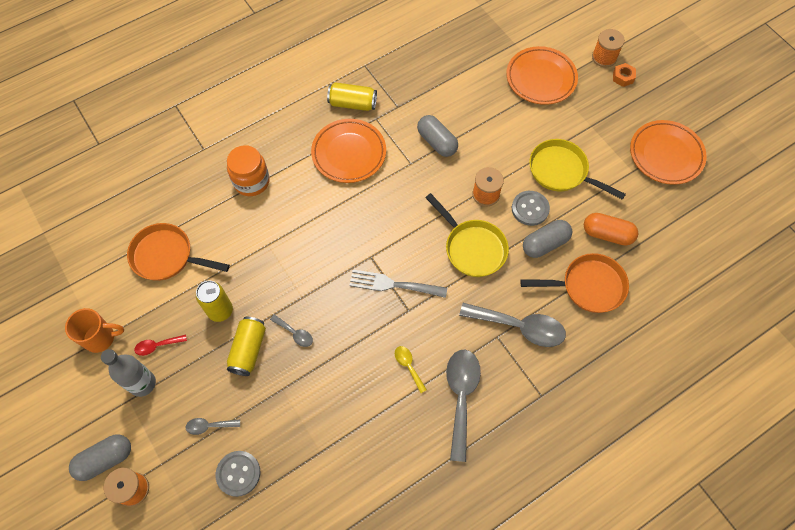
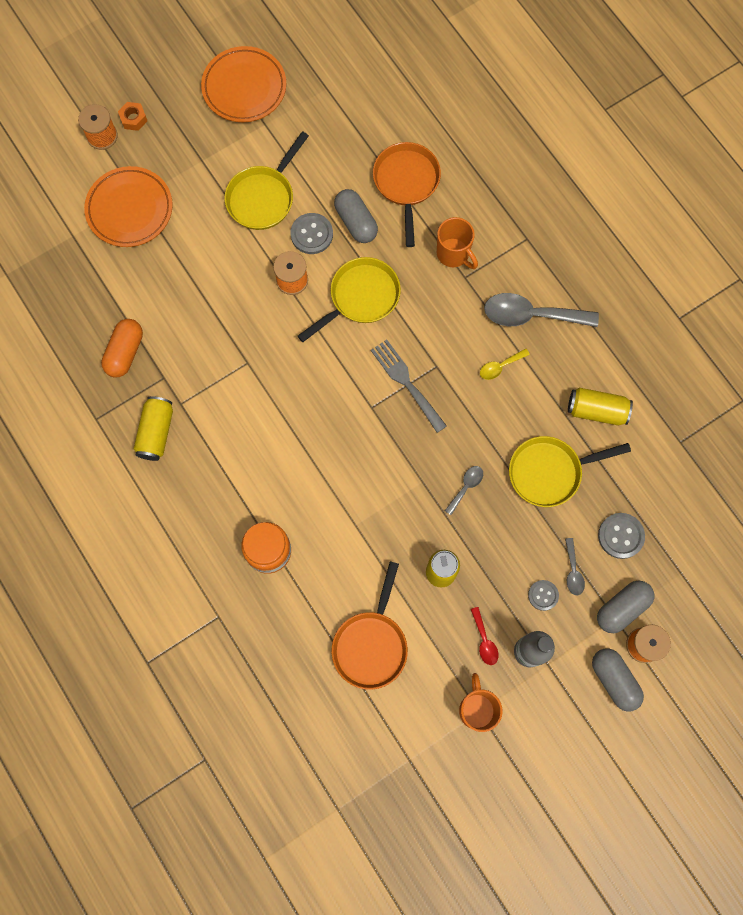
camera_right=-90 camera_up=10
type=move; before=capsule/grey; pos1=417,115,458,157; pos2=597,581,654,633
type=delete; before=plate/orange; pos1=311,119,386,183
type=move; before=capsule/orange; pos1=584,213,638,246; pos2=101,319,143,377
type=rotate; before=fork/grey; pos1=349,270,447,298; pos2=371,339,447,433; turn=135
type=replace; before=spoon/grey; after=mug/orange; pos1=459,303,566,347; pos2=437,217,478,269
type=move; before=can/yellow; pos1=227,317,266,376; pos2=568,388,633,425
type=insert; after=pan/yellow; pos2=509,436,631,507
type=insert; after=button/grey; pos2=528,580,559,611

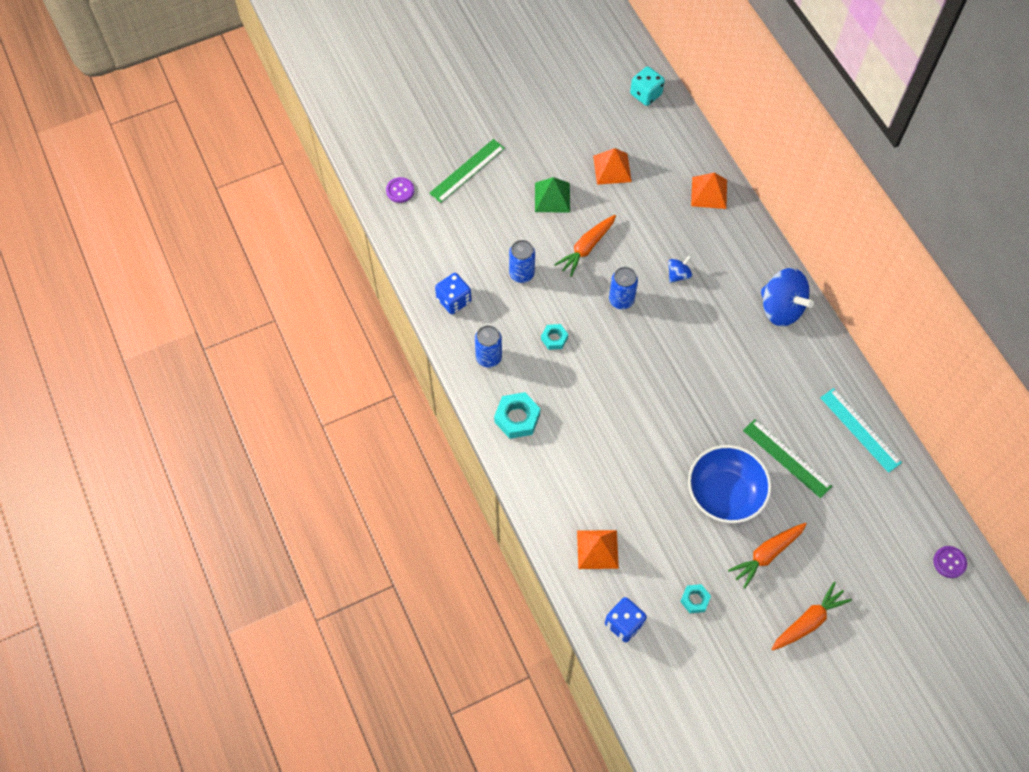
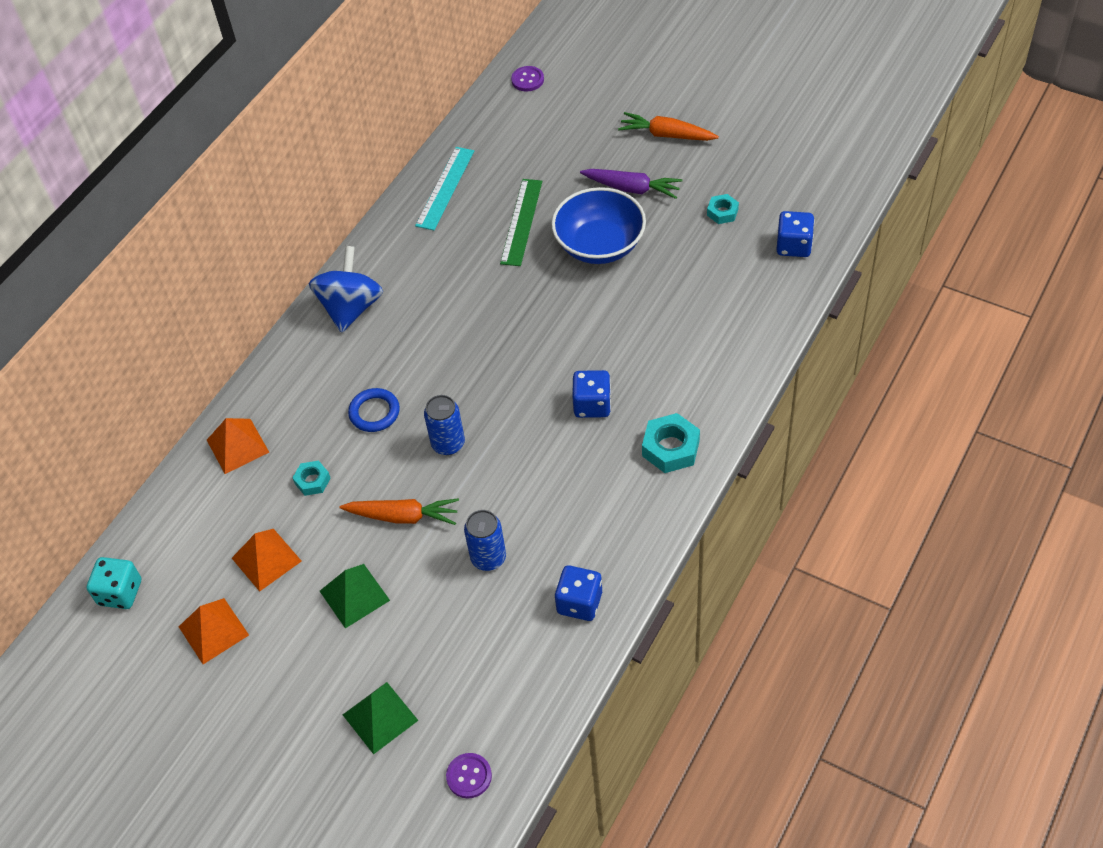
camera_right=-120 camera_up=-10
type=replace; before=ruler/green; after=pyramid/green; pos1=429,139,505,203; pos2=343,682,419,754
type=replace; before=spinning top/blue; after=ring/blue; pos1=668,255,692,283; pos2=348,388,400,432
type=move; before=nut/turquoise; pos1=541,324,568,350; pos2=293,461,331,496
type=delete; before=can/blue; pos1=475,325,502,368
type=recolor; before=carrot/orange; after=carrot/purple; pos1=728,523,807,589; pos2=580,169,682,199
type=move; before=pyramid/orange; pos1=577,530,619,569; pos2=179,598,249,664
type=insert; after=dice/blue; pos2=572,370,611,418

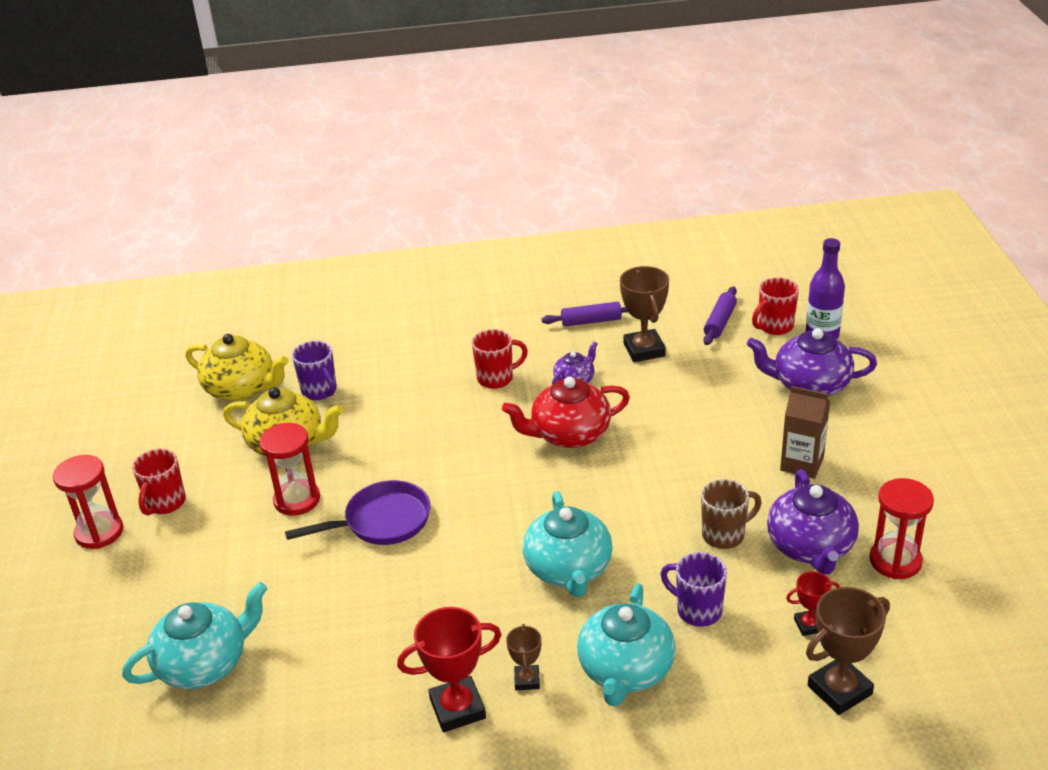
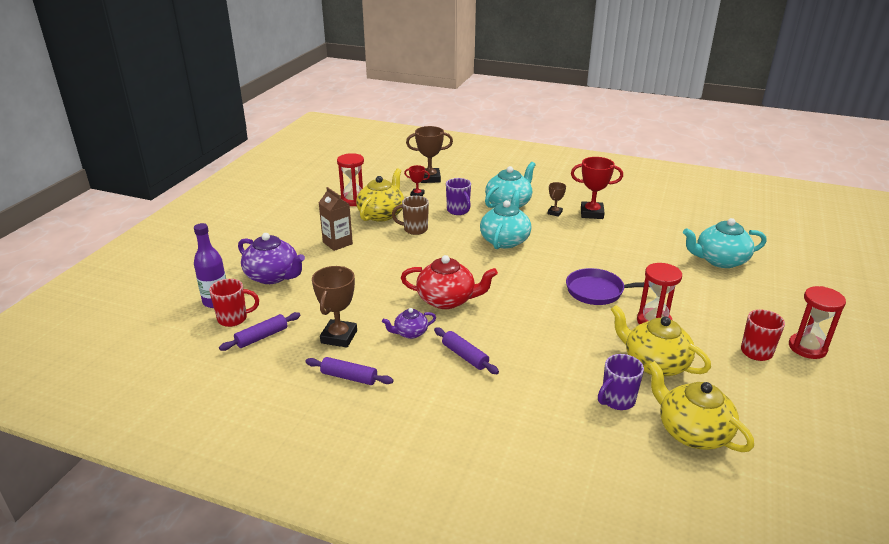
camera_right=-155 camera_up=-5
type=replace; before=mug/red; after=rolling pin/purple; pos1=472,329,528,389; pos2=434,327,499,374
type=rotate; before=mug/purple; pos1=292,341,337,400; pos2=598,354,644,410; turn=-120
type=recolor; before=teapot/purple; after=teapot/yellow; pos1=767,469,859,574; pos2=356,168,404,222

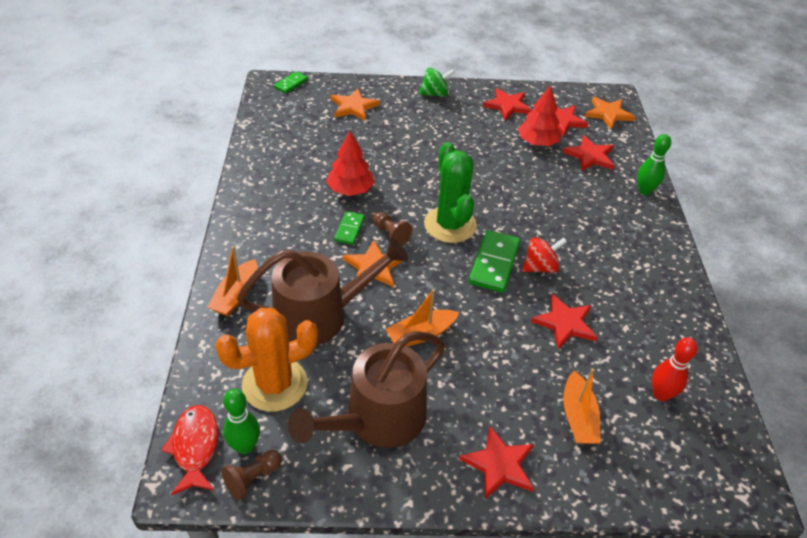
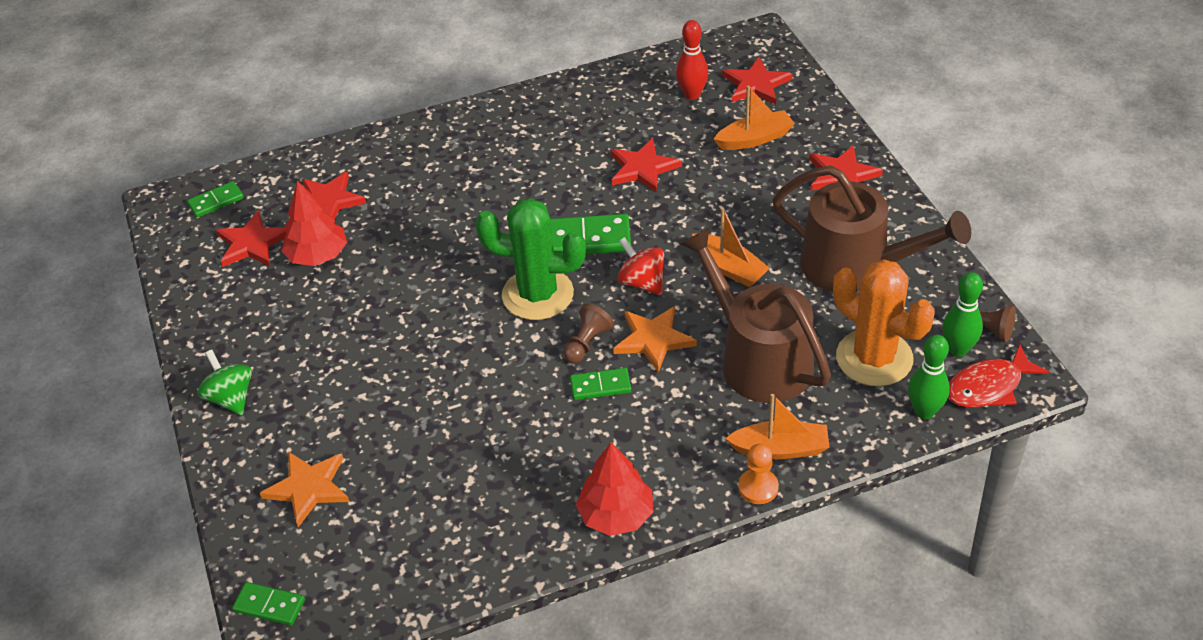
camera_right=-105 camera_up=0
type=move; before=star/red; pos1=483,88,532,121; pos2=722,57,792,105
type=replace; before=star/orange; after=domino/green; pos1=585,97,635,129; pos2=187,181,244,218
type=move; before=tree/red; pos1=326,131,374,196; pos2=576,442,654,536
type=move; before=bowling pin/green; pos1=637,134,671,195; pos2=908,335,950,419
type=rotate; before=cactus/green; pos1=424,142,477,243; pos2=475,198,586,320; turn=45
type=move; before=spinning top/red; pos1=522,237,567,273; pos2=618,237,664,295
type=insert; after=pawn/orange; pos2=738,444,779,504

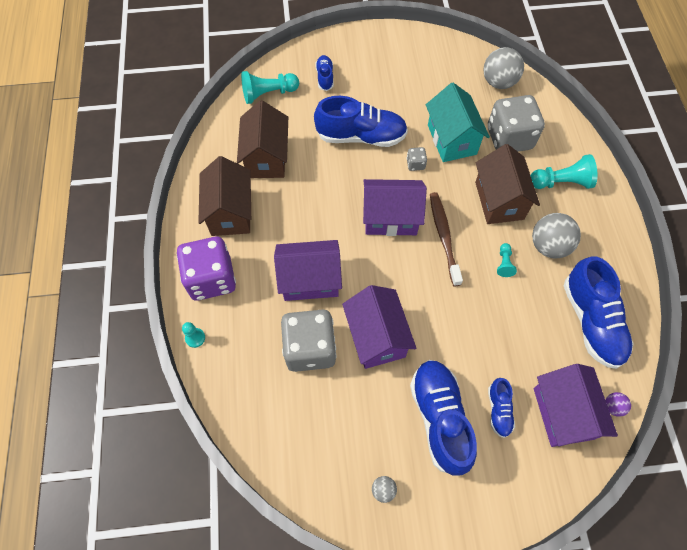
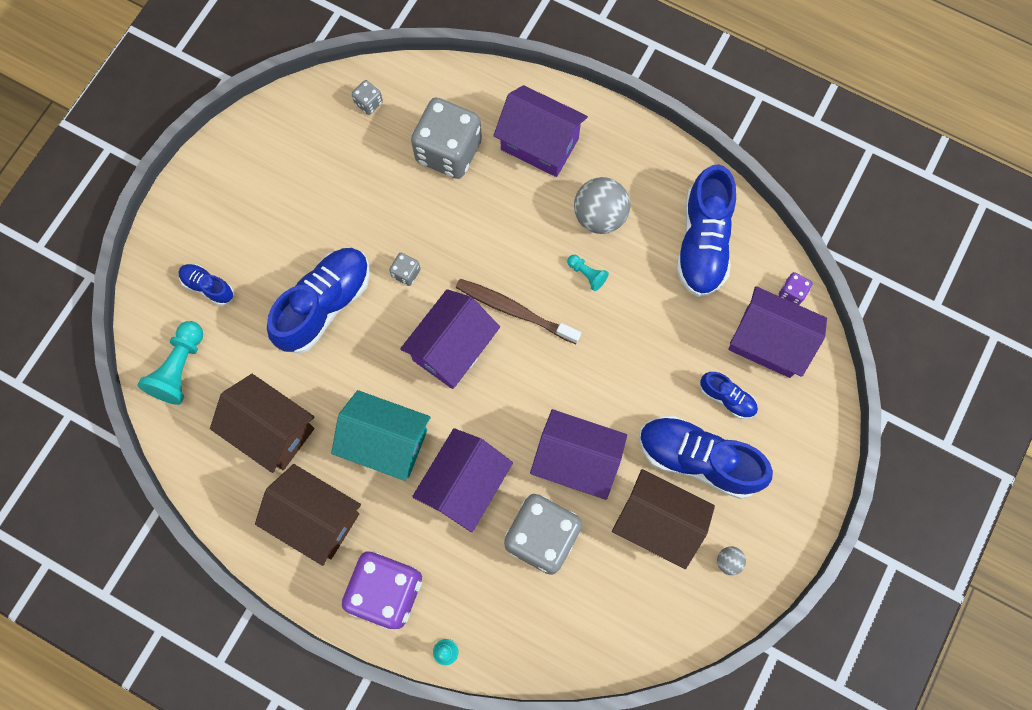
camera_right=-55 camera_up=10
type=replace; before=ball/grey; after=dice/grey; pos1=483,47,524,89; pos2=352,80,383,115
type=move; before=house/turquoise; pos1=426,83,490,162; pos2=331,390,431,481
type=move; before=house/brown; pos1=475,144,540,224; pos2=612,469,715,569
type=replace; before=pawn/turquoise; after=house/purple; pos1=530,154,598,189; pos2=493,85,588,177
type=rotate; before=shoe/blue; pos1=564,257,633,369; pos2=676,164,736,297; turn=75
type=replace; before=ball/purple; after=dice/purple; pos1=606,392,631,417; pos2=779,272,812,305

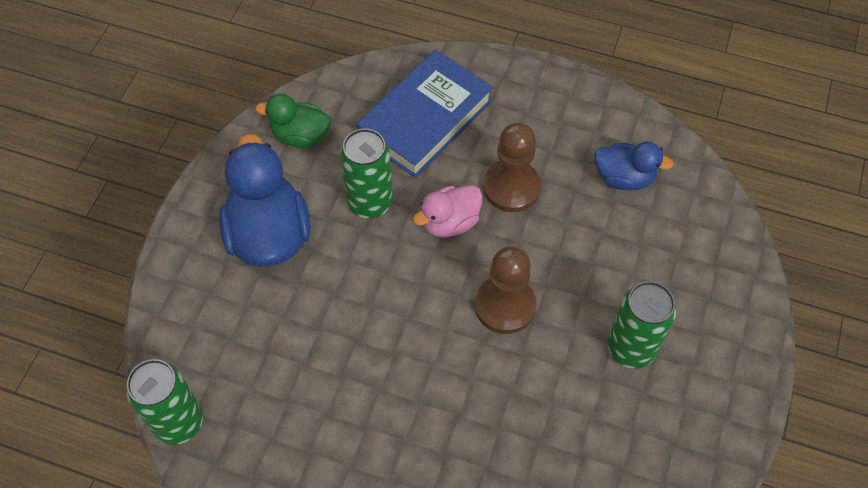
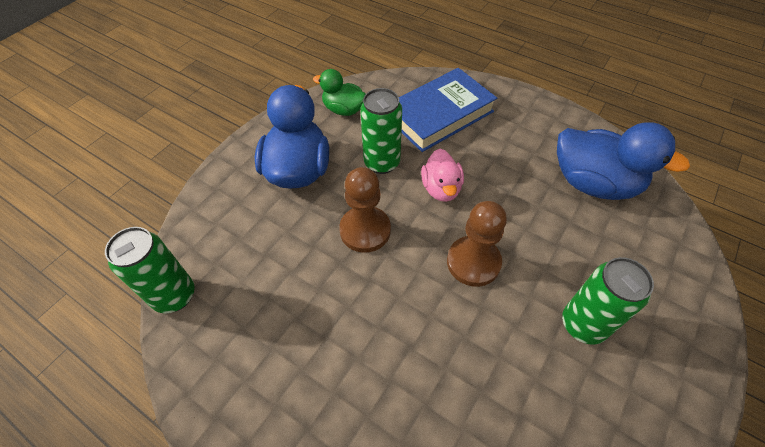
camera_right=15 camera_up=-5
type=move; before=pawn/brown; pos1=483,123,541,212; pos2=339,167,391,253
type=resize; before=duck/blue; pos1=594,142,674,190; pos2=557,122,690,200; scale=1.73
type=rotate; before=duck/pink; pos1=413,185,483,238; pos2=421,149,464,202; turn=-75

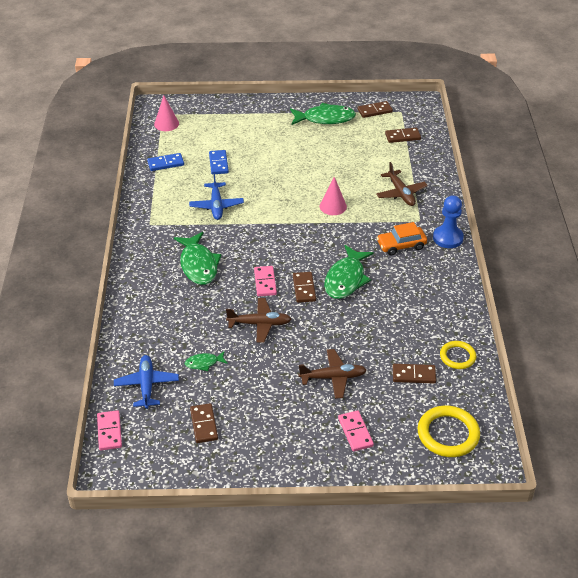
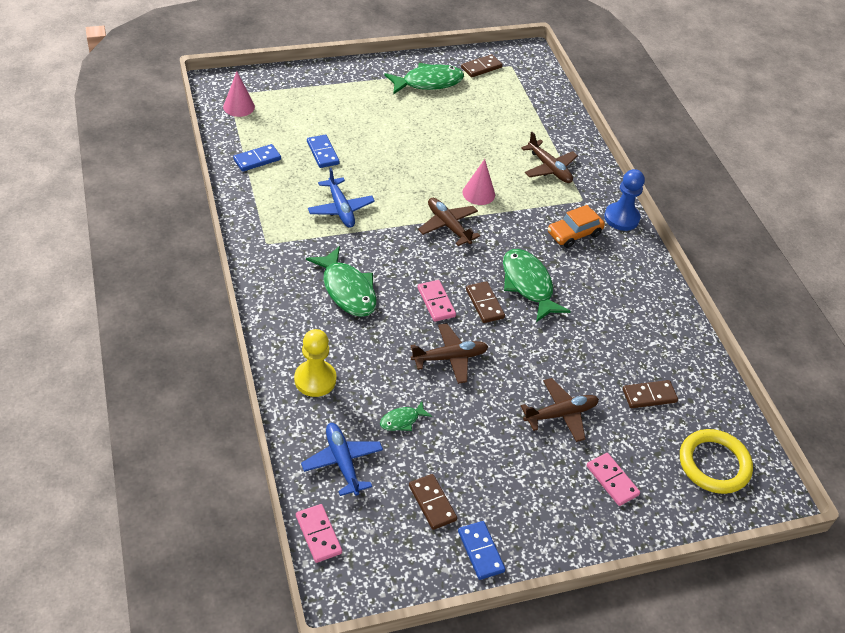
camera_right=-20 camera_up=5
type=delete; before=domino/brown; pos1=385,128,421,143
type=rotate; before=fish/green; pos1=324,245,374,299; pos2=503,249,571,322; turn=150
type=delete; before=ring/yellow; pos1=440,341,476,369
type=insert; after=plane/brown; pos2=418,198,480,246
type=insert; after=pawn/yellow; pos2=294,329,336,397
type=insert; after=domino/blue; pos2=458,521,506,580

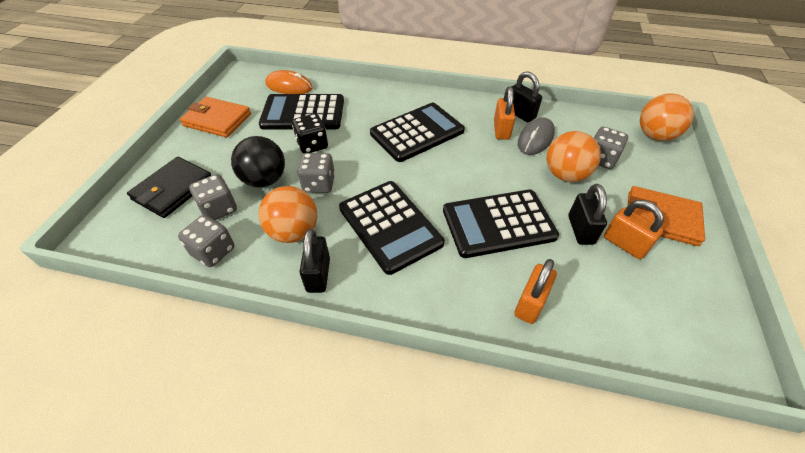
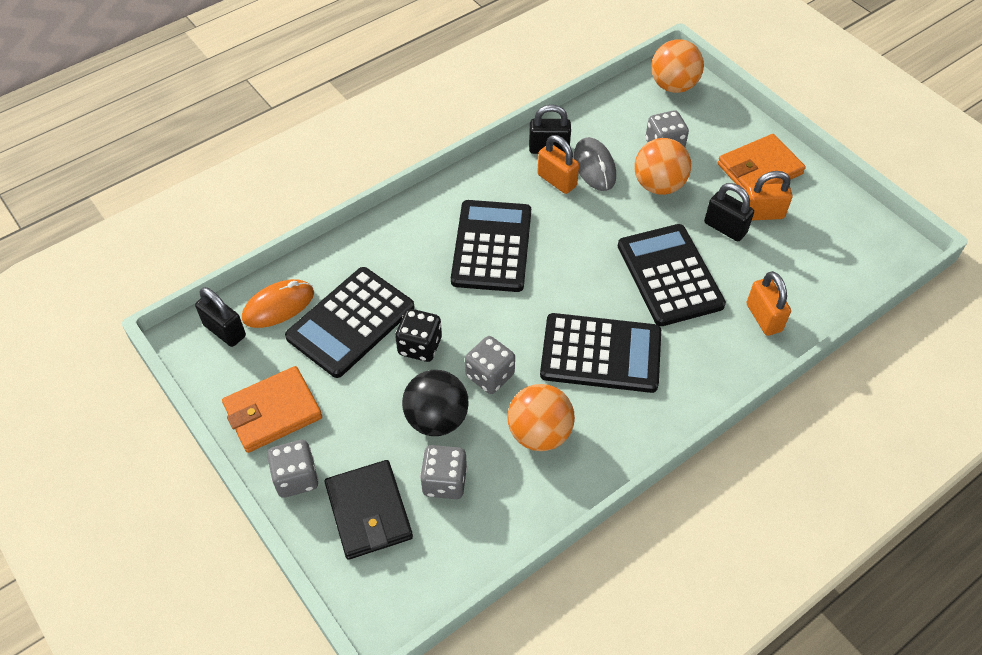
camera_right=-50 camera_up=5
type=rotate; before=calculator/black; pos1=443,190,559,258; pos2=618,224,726,326; turn=135
type=move; before=dice/grey; pos1=178,215,234,267; pos2=267,440,319,498
type=move; before=padlock/black; pos1=299,229,330,293; pos2=195,287,246,347

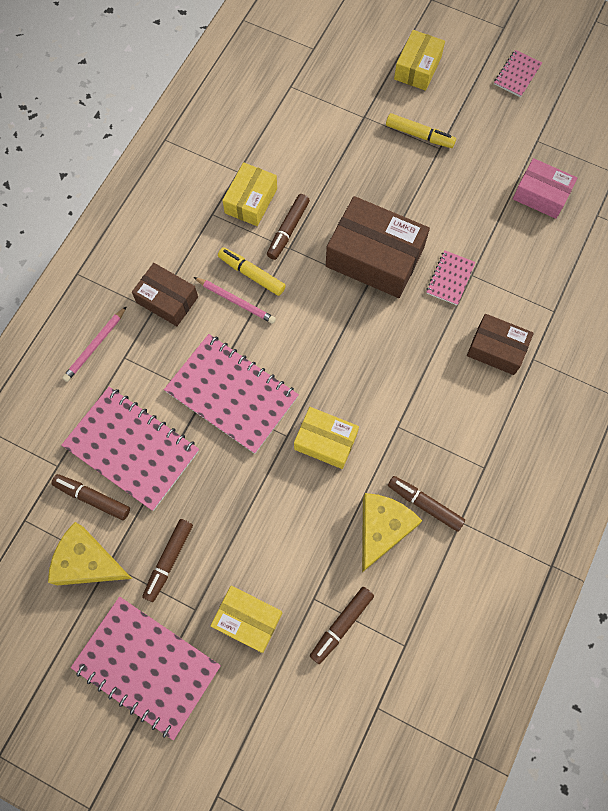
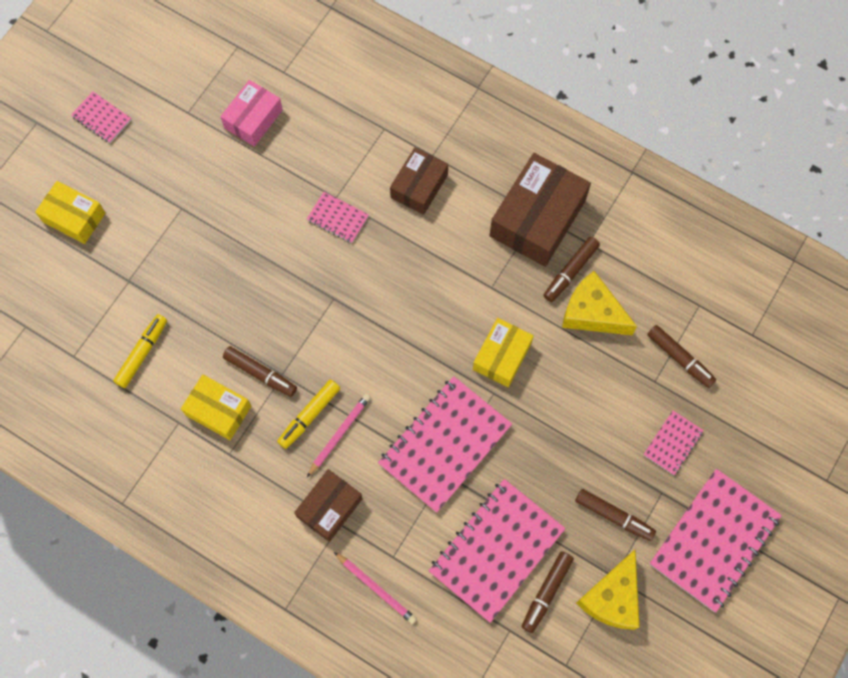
camera_right=-85 camera_up=0
type=move; before=marker/yellow; pos1=386,113,456,148; pos2=113,314,167,388
type=move; before=box/brown; pos1=326,196,430,298; pos2=490,153,591,267
type=replace; before=box/yellow; after=notebook/pink; pos1=211,586,282,653; pos2=644,411,704,475

